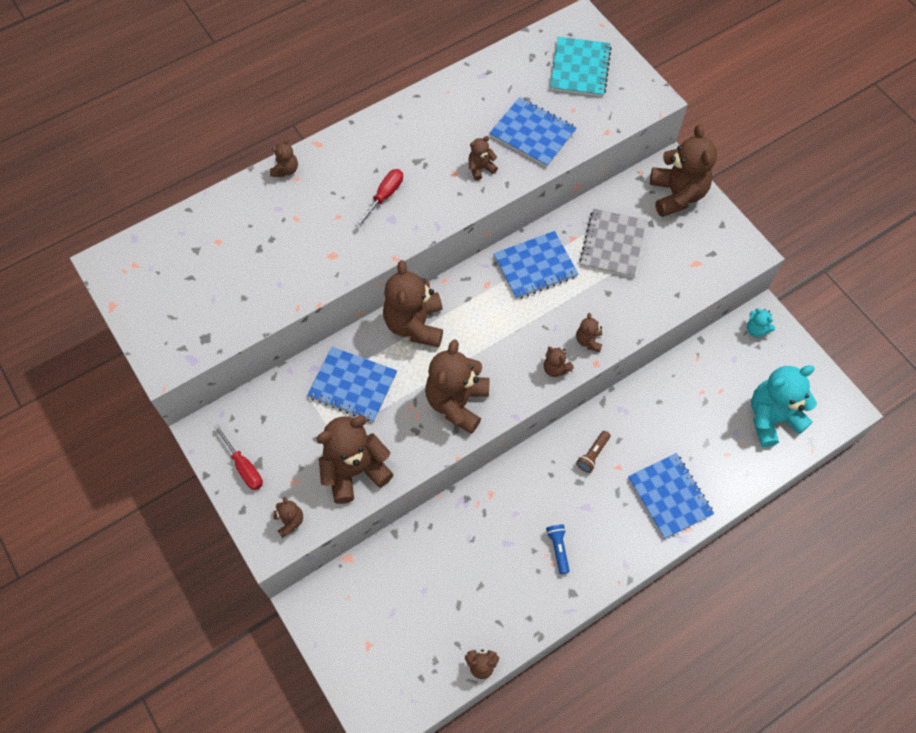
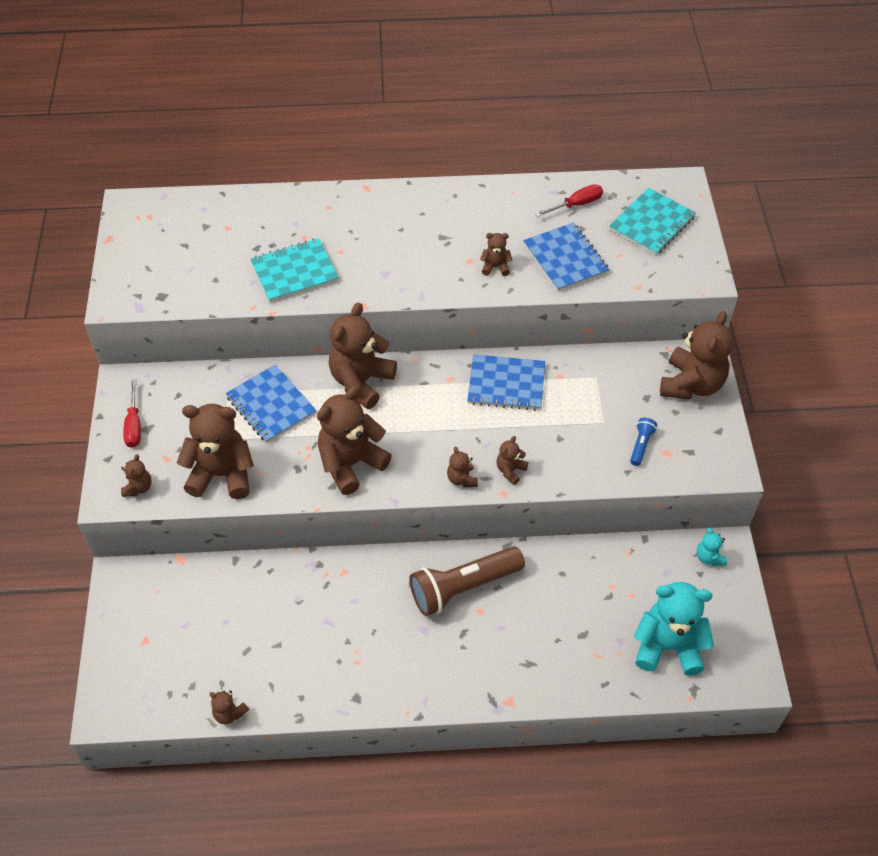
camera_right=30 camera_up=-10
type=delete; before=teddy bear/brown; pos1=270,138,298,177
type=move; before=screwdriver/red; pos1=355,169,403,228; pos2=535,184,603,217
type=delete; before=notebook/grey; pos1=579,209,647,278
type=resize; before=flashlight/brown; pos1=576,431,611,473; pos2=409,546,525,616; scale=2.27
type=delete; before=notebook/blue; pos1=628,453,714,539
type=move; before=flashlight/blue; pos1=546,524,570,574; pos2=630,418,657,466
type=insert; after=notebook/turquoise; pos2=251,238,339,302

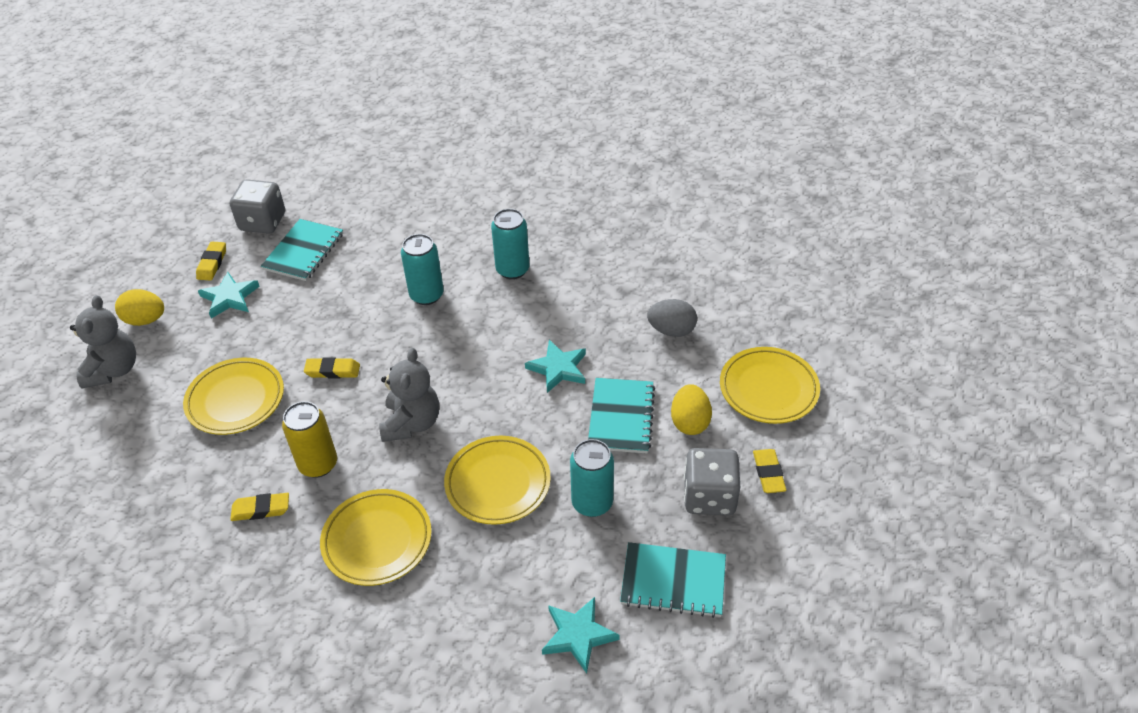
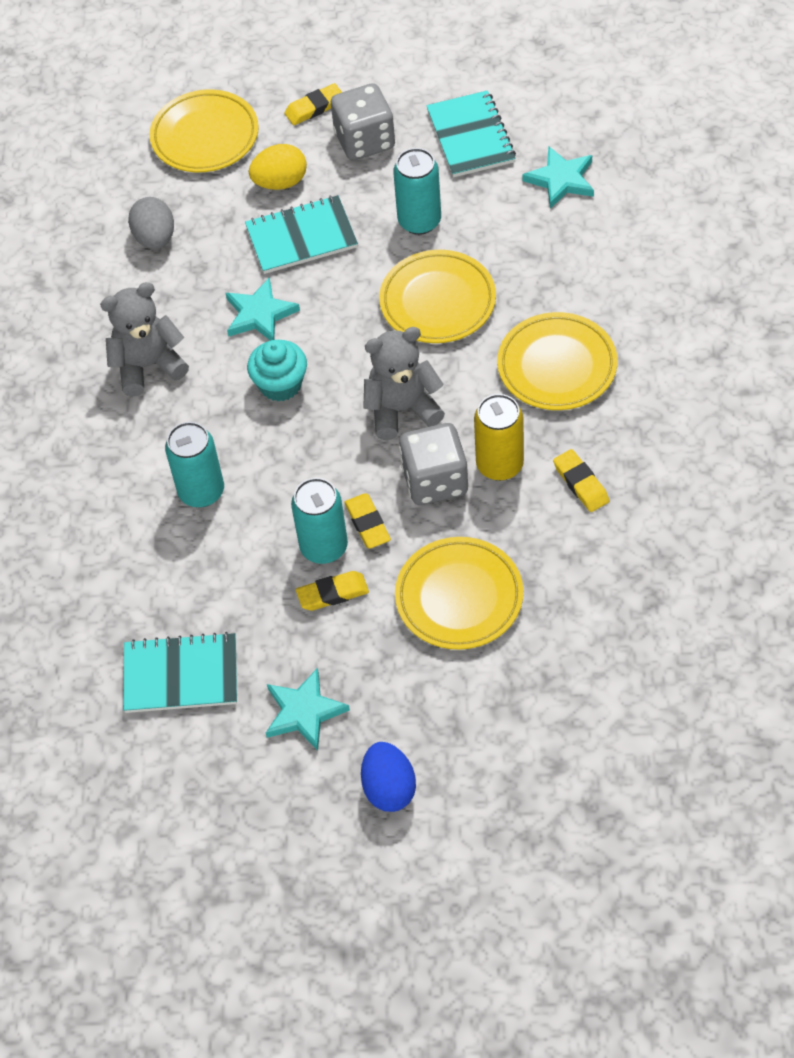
camera_right=-110 camera_up=10
type=move; before=dice/grey; pos1=230,179,285,234; pos2=399,423,468,505
type=move; before=can/turquoise; pos1=491,209,530,279; pos2=291,478,348,564
type=move; before=eraser/yellow; pos1=196,242,226,280; pos2=296,571,369,611
type=recolor; before=egg/yellow; after=egg/blue; pos1=115,289,164,326; pos2=361,742,416,812
type=move; before=teddy bear/grey; pos1=70,295,136,389; pos2=100,282,189,397
type=insert; after=cupcake/turquoise; pos2=247,340,307,401

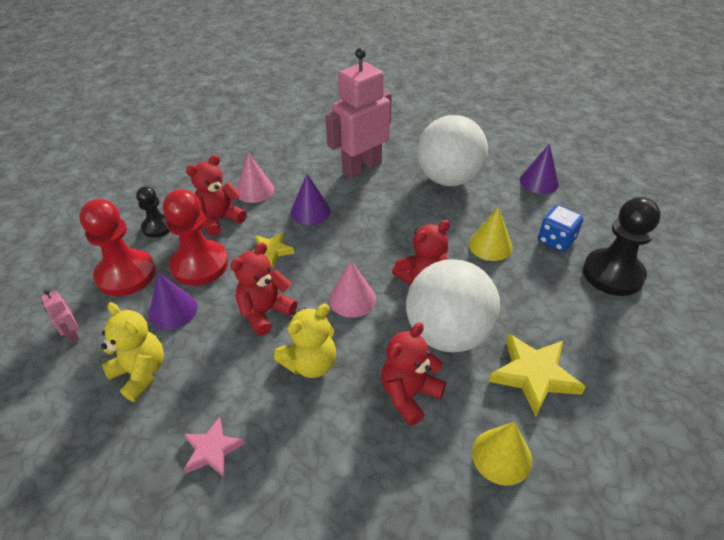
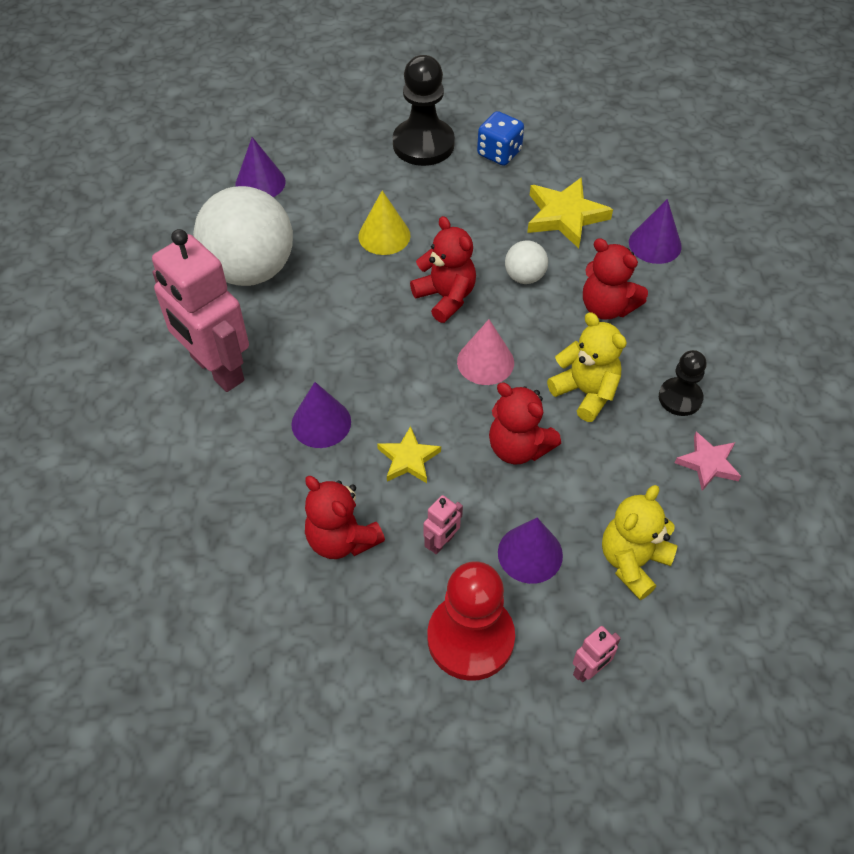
camera_right=-95 camera_up=10
type=delete; before=cone/pink; pos1=237,153,275,203
type=move; before=pawn/black; pos1=136,186,170,238; pos2=659,350,707,416
type=replace; before=pawn/red; after=robot/pink; pos1=163,189,228,286; pos2=423,495,463,555
type=move; before=dice/blue; pos1=538,205,583,252; pos2=477,111,524,166
type=resize; before=ball/white; pos1=406,259,500,352; pos2=505,240,548,284; scale=0.45
type=recolor; before=cone/yellow; after=cone/purple; pos1=472,422,532,486; pos2=629,199,682,264

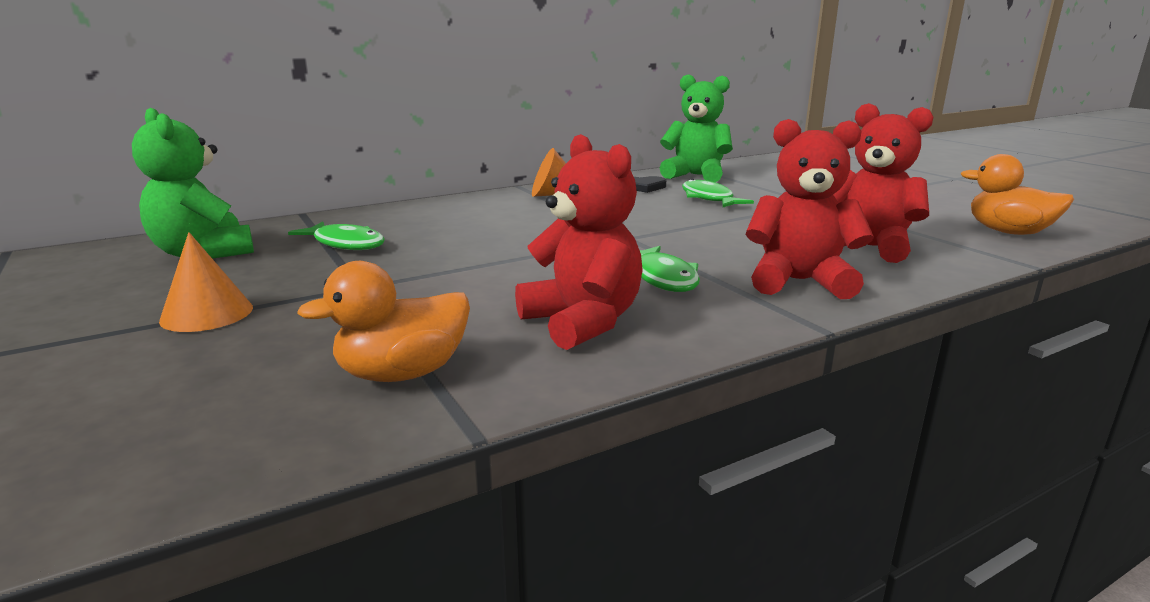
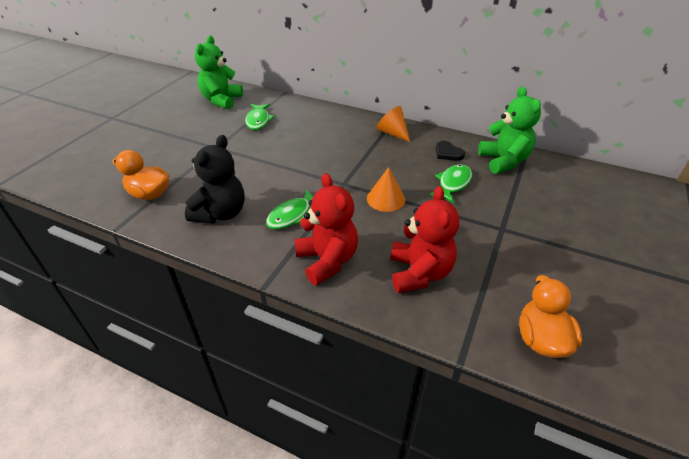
camera_right=55 camera_up=20
type=recolor; before=teddy bear/red; after=teddy bear/black; pos1=515,134,643,350; pos2=185,135,245,223
type=move; before=cone/orange; pos1=159,232,253,332; pos2=367,167,405,212

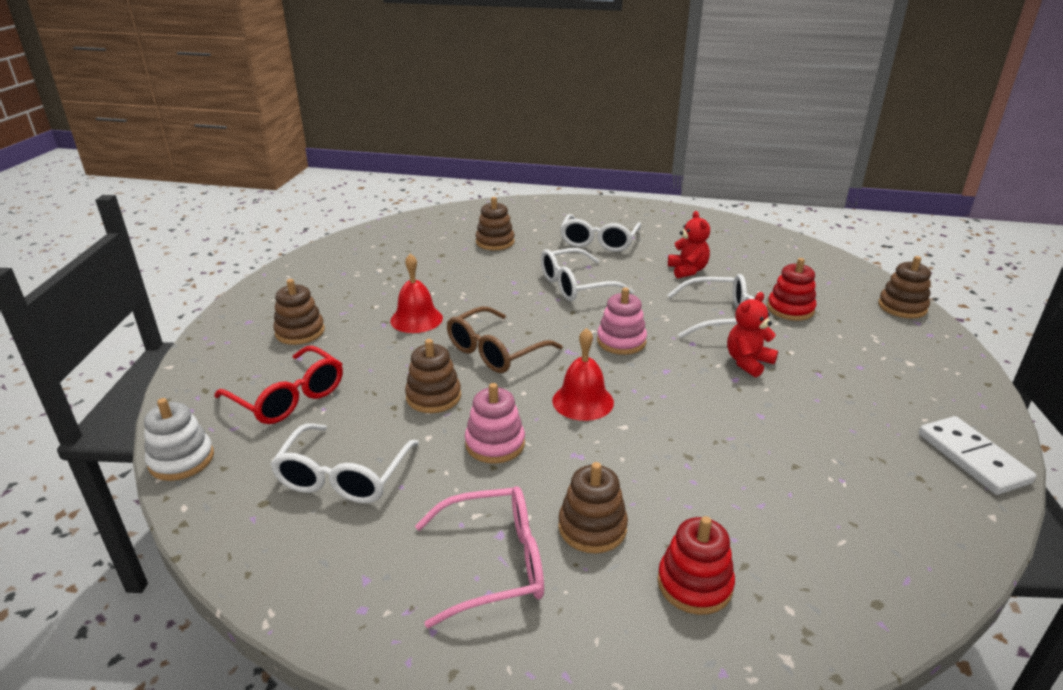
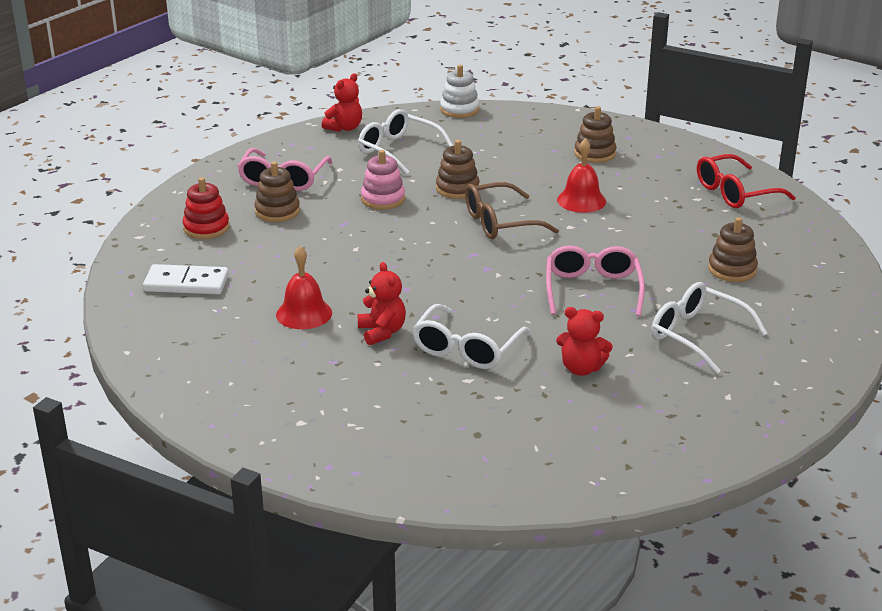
camera_right=115 camera_up=0
type=recolor; before=glasses/white; after=glasses/pink; pos1=541,248,634,301; pos2=546,245,645,316
type=delete; before=stacking toy/brown; pos1=878,256,931,319
type=delete; before=stacking toy/red; pos1=767,258,817,321
type=delete; before=stacking toy/pink; pos1=597,288,647,355
type=rotate; before=glasses/brown; pos1=447,306,563,373; pos2=465,182,559,239; turn=-90
type=move; before=bell/red; pos1=552,328,614,421; pos2=276,246,332,329
type=move; before=glasses/red; pos1=214,346,343,424; pos2=697,154,796,208
type=move; before=domino/white; pos1=919,416,1036,495; pos2=143,264,229,294
type=insert; after=teddy bear/red; pos2=322,73,362,132

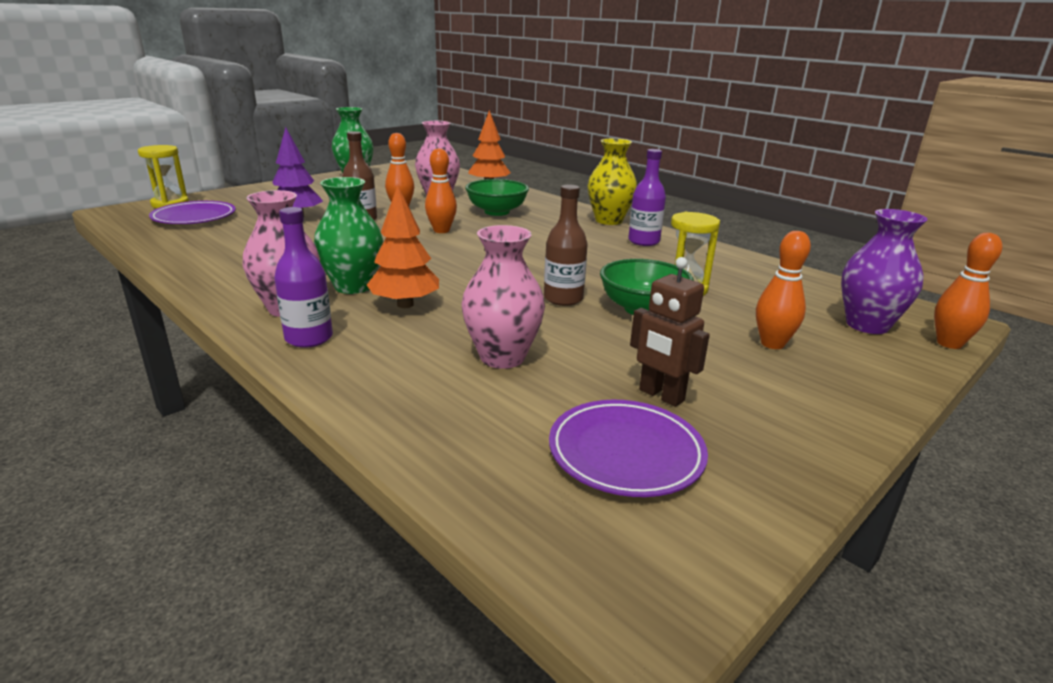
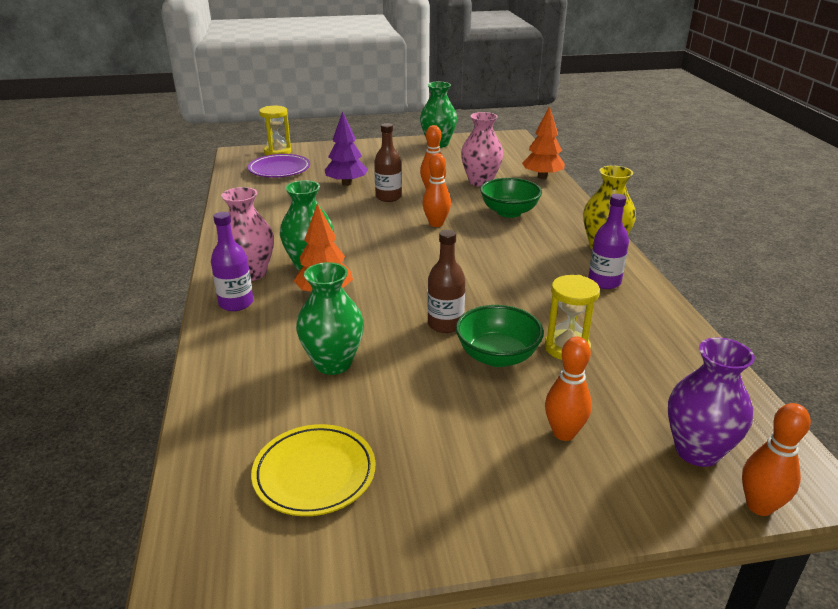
camera_right=35 camera_up=5
type=recolor; before=vase/pink; after=vase/green; pos1=462,225,545,369; pos2=296,262,364,375
type=delete; before=robot/brown; pos1=630,257,710,407
type=recolor; before=plate/purple; after=plate/yellow; pos1=549,400,708,497; pos2=251,424,375,516

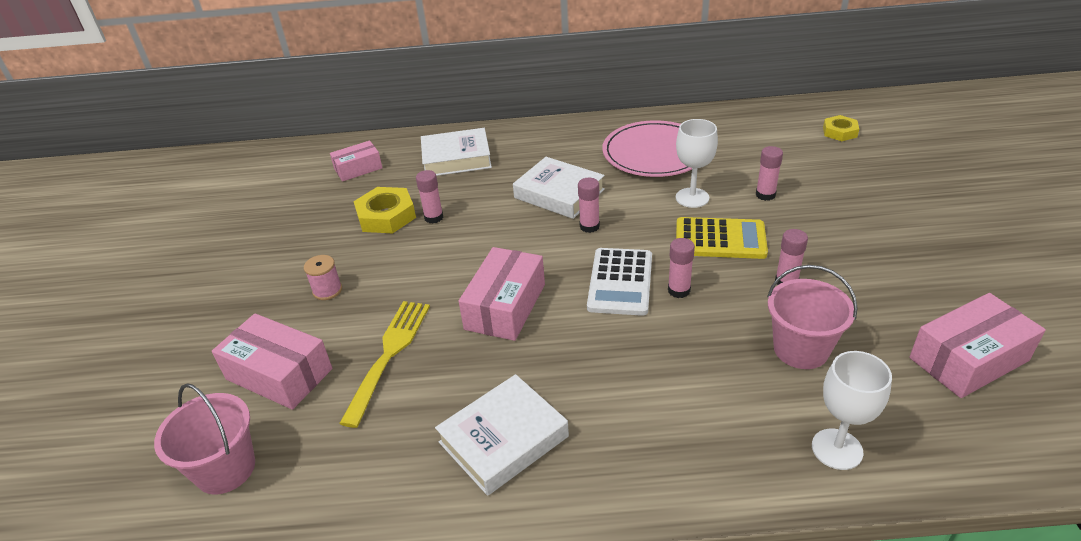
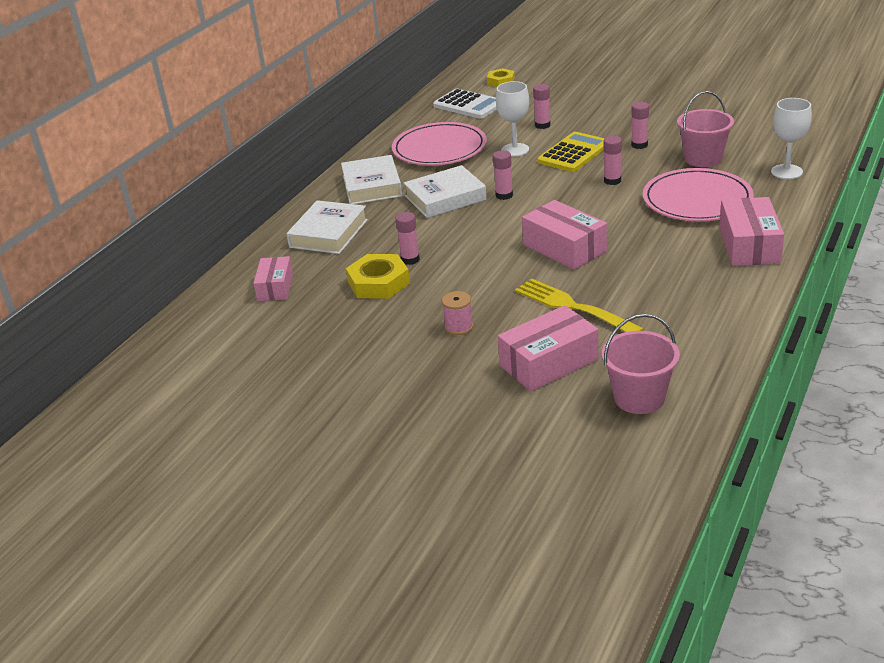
camera_right=-60 camera_up=-5
type=move; before=calculator/white; pos1=587,248,652,316; pos2=433,89,497,119
type=move; before=box/pink; pos1=909,293,1046,398; pos2=719,197,784,266
type=move; before=book/white; pos1=435,374,569,496; pos2=341,155,402,204
type=insert; after=plate/pink; pos2=643,168,754,221

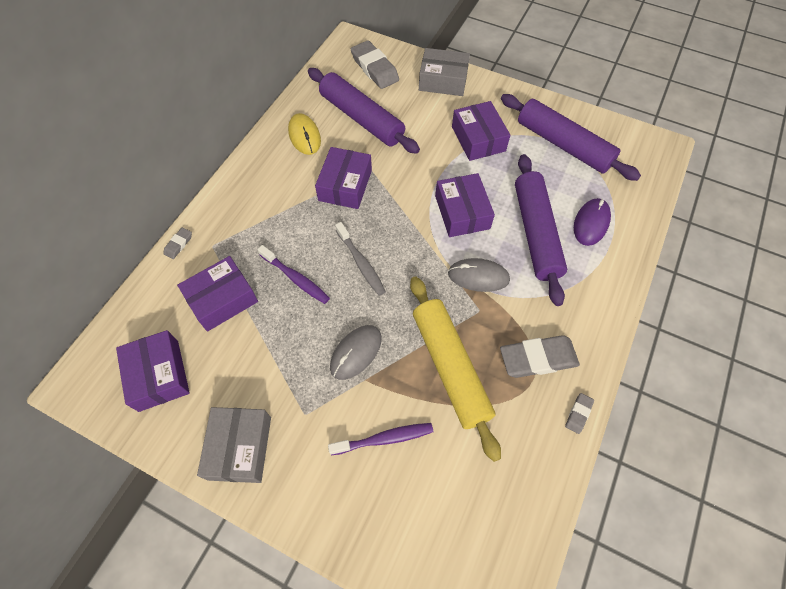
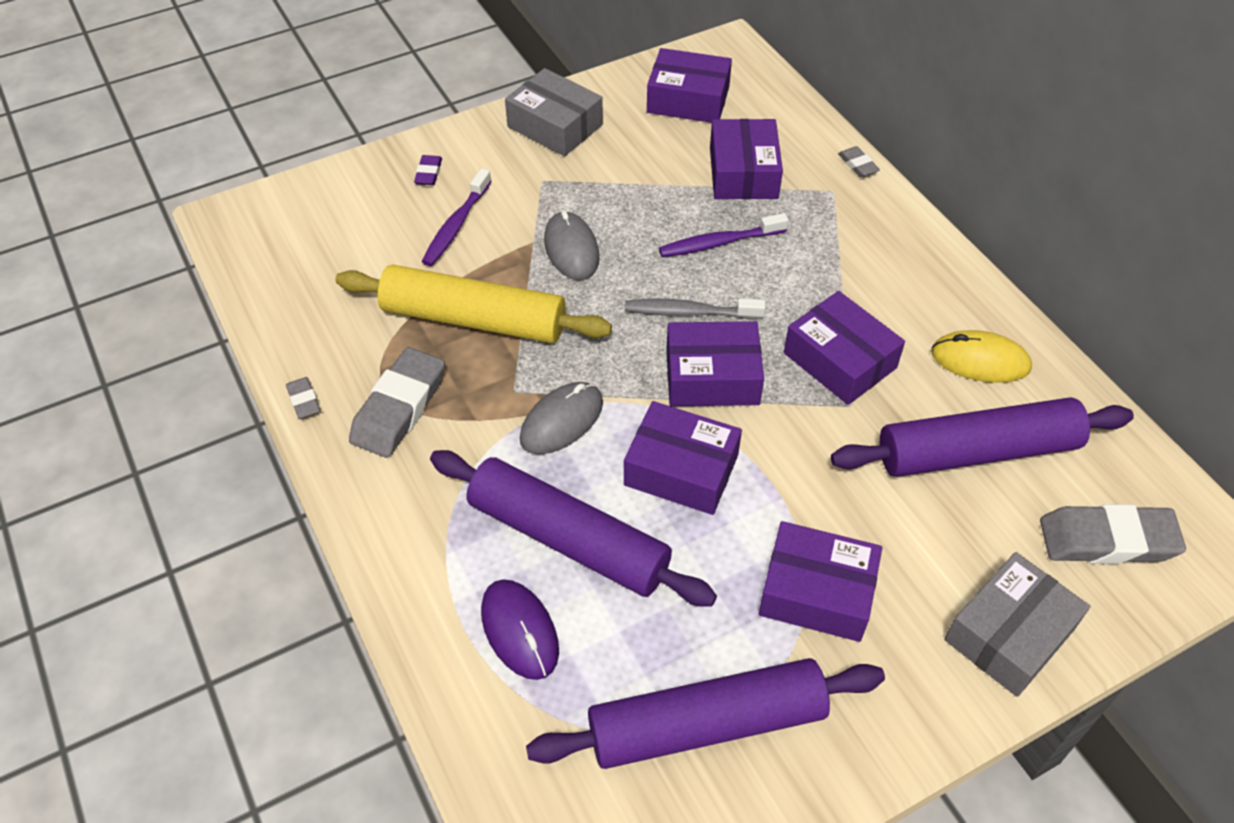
camera_right=125 camera_up=-10
type=insert; after=eraser/purple; pos2=414,155,442,185
type=insert; after=box/purple; pos2=666,321,764,406

